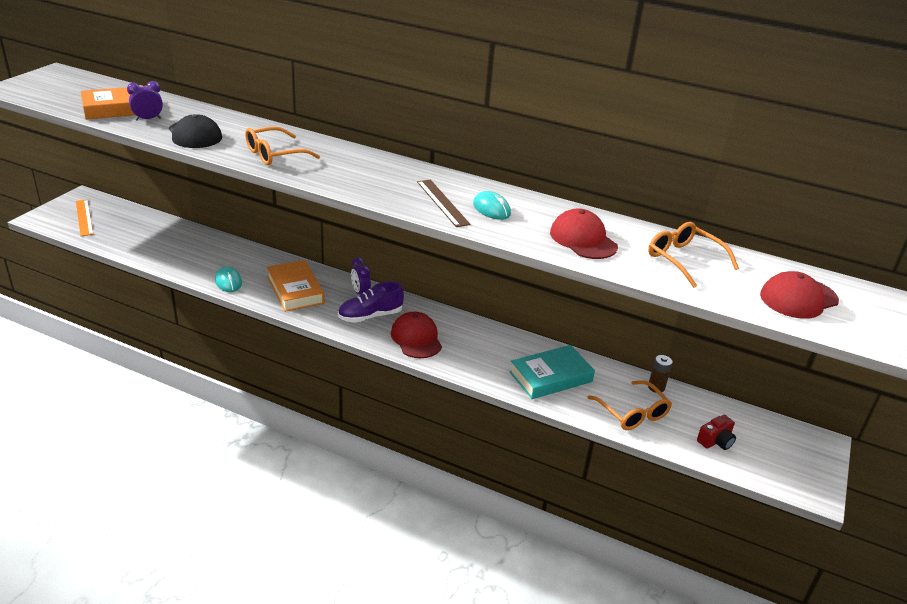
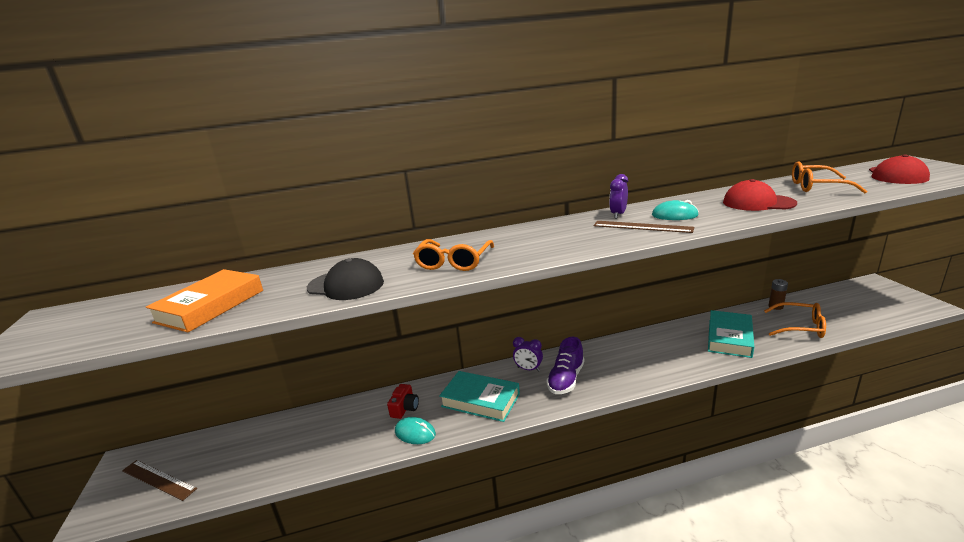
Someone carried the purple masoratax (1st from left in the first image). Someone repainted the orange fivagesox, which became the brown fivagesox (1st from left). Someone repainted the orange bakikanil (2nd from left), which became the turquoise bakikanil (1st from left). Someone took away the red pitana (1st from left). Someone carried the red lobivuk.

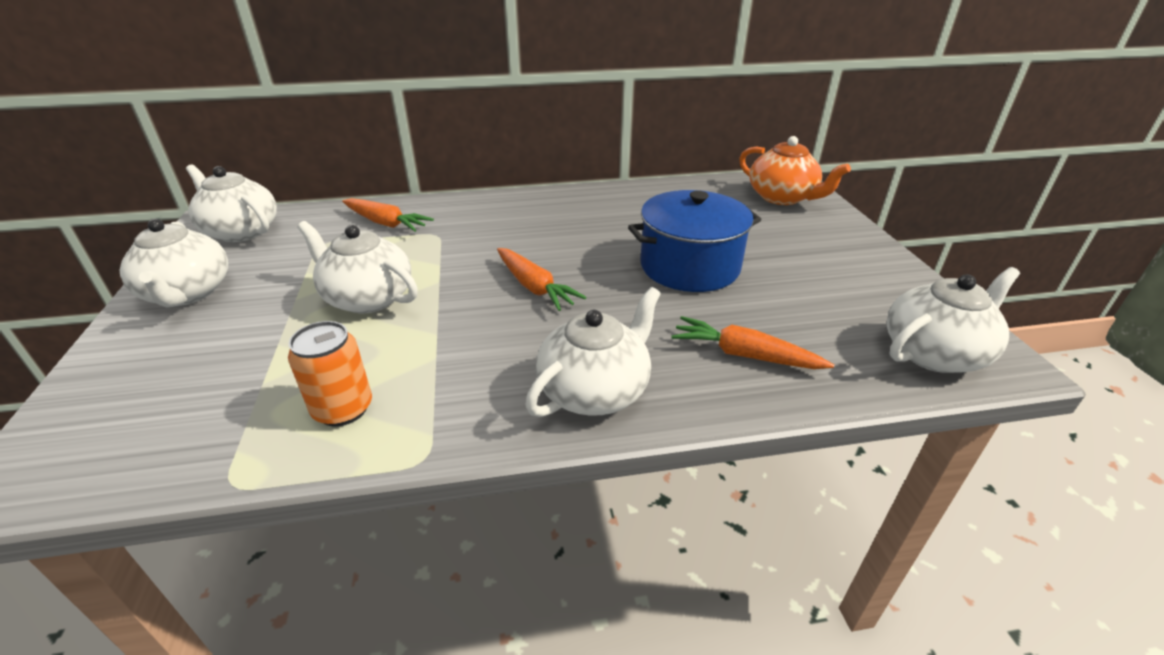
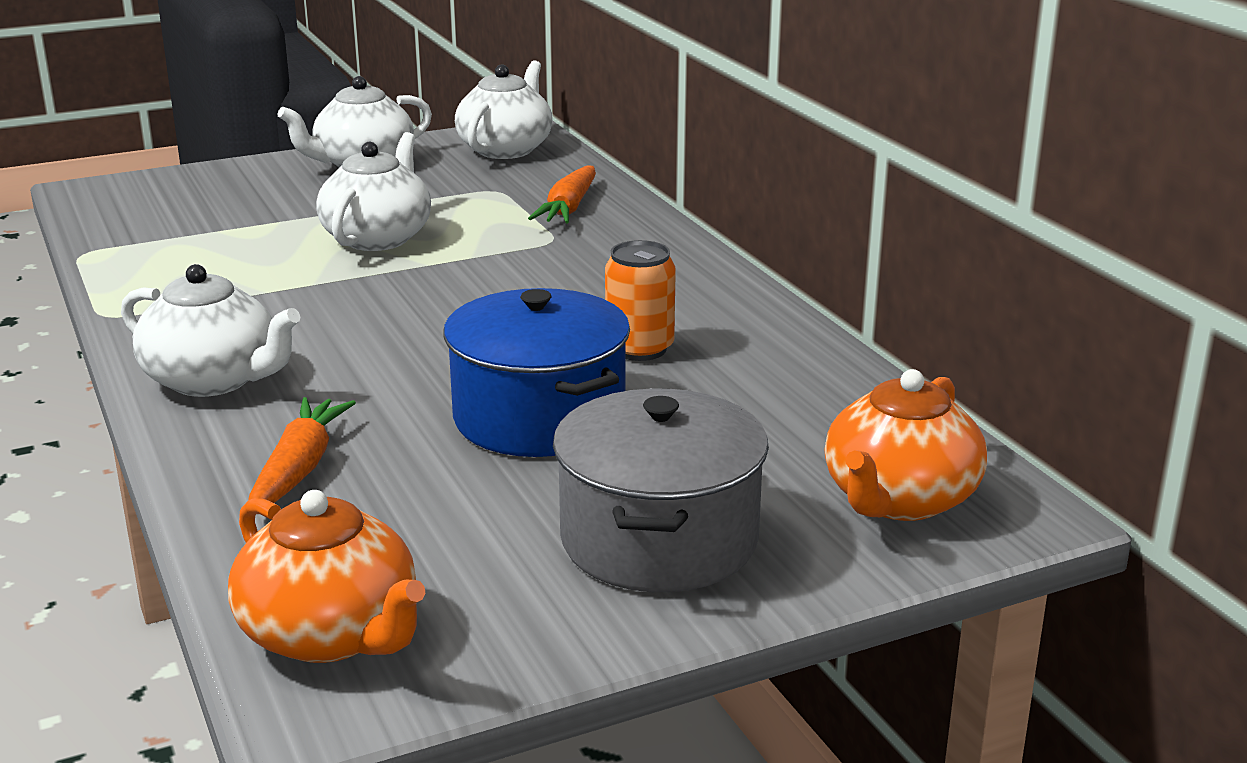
Someone took away the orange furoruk (2nd from left). Someone repainted the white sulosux (5th from left), which became the orange sulosux (1st from left). Someone carried the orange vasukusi. Someone put down the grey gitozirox.

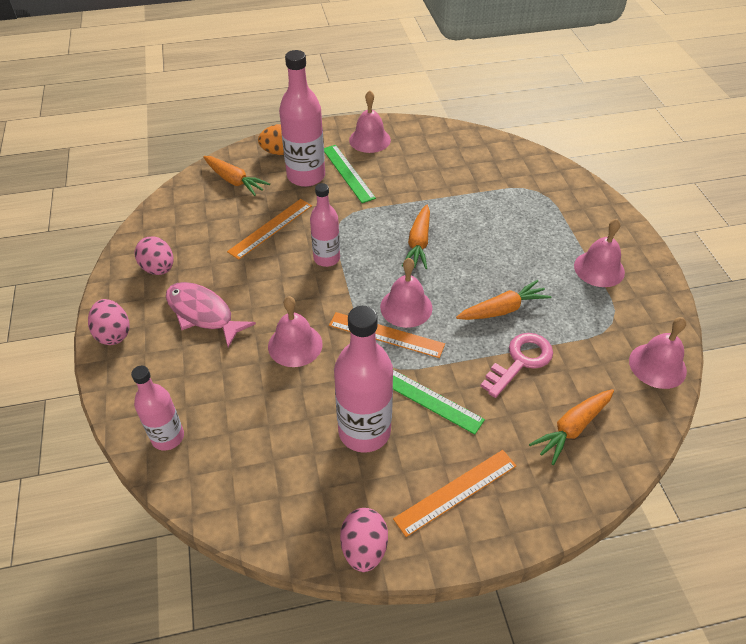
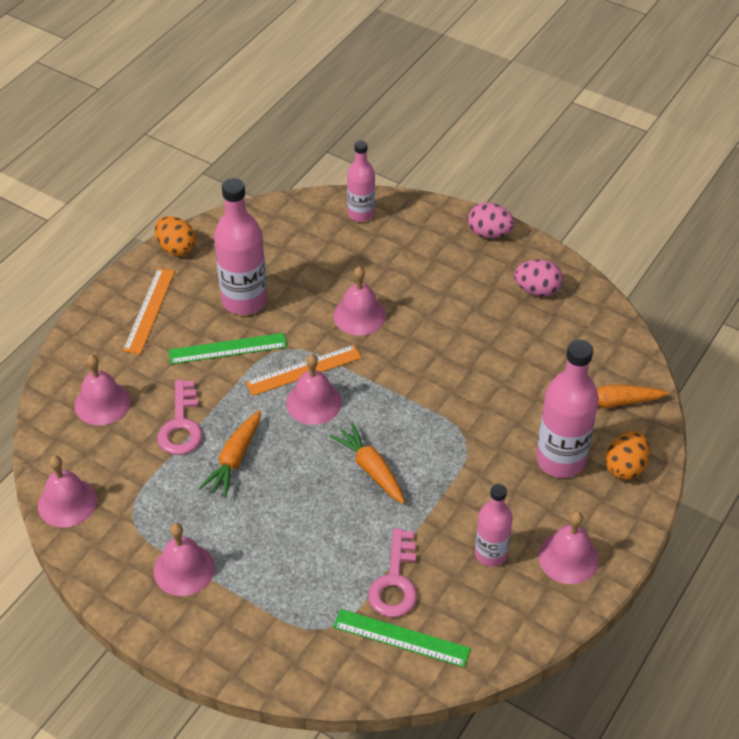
Someone carried the green fivagesox (1st from left in the first image). Someone carried the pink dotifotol (3rd from left). Someone took away the orange fivagesox (1st from left). Someone took away the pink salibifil. Someone swapped the orange furoruk (4th from left) for the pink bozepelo (2nd from left). Someone repainted the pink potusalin (3rd from left), which became the orange potusalin (1st from left). Someone put down the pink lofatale (2nd from left).

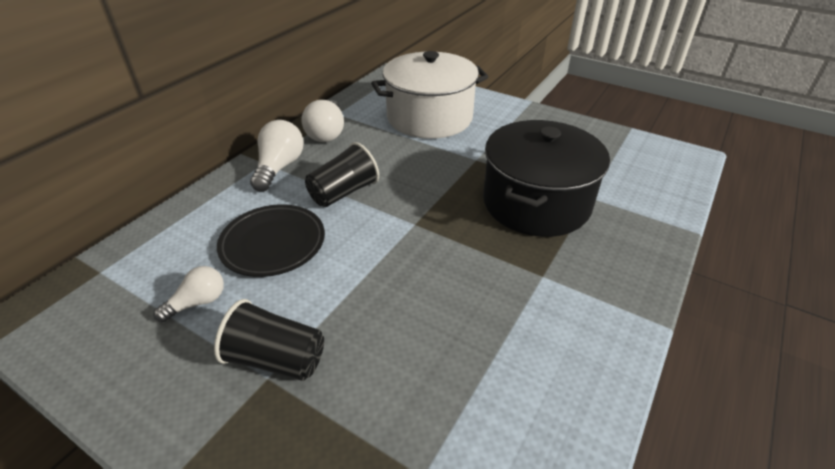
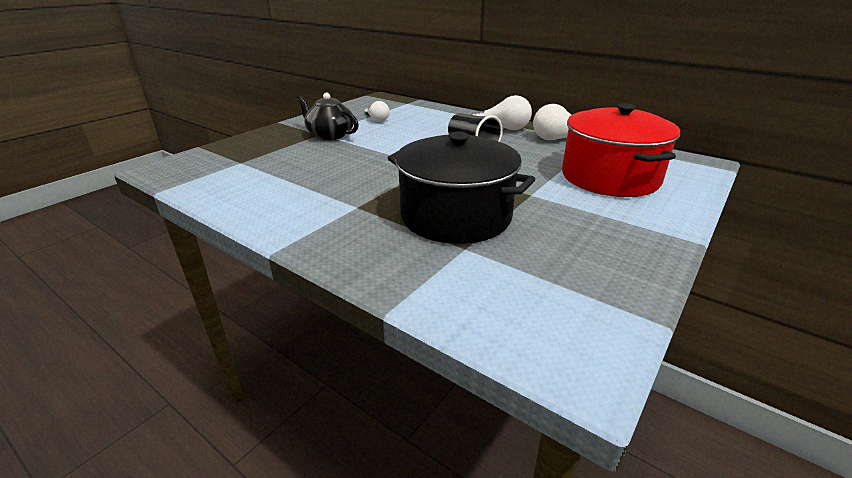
Someone repainted the white gitozirox, which became the red gitozirox. Someone took away the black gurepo. Someone swapped the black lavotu (1st from left) for the black sulosux.

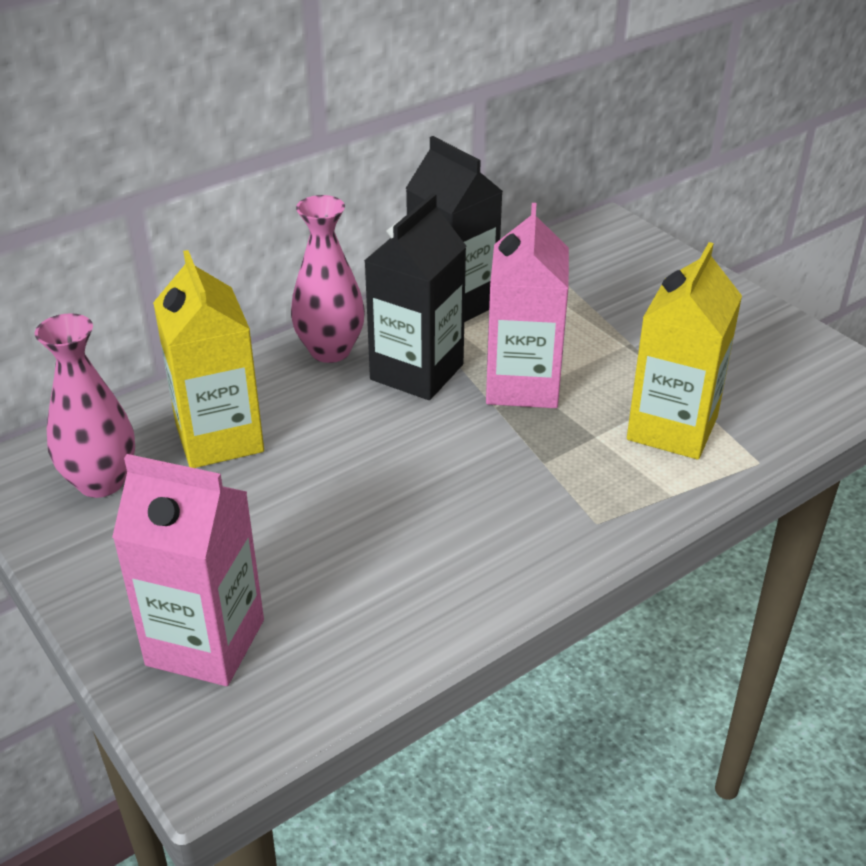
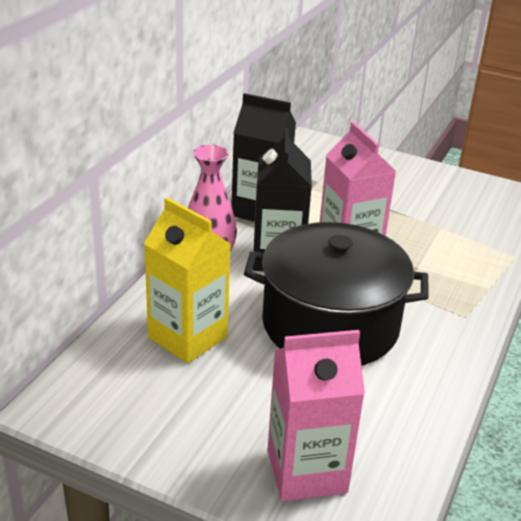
Someone took away the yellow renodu (2nd from left). Someone took away the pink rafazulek (1st from left). Someone put down the black gitozirox.

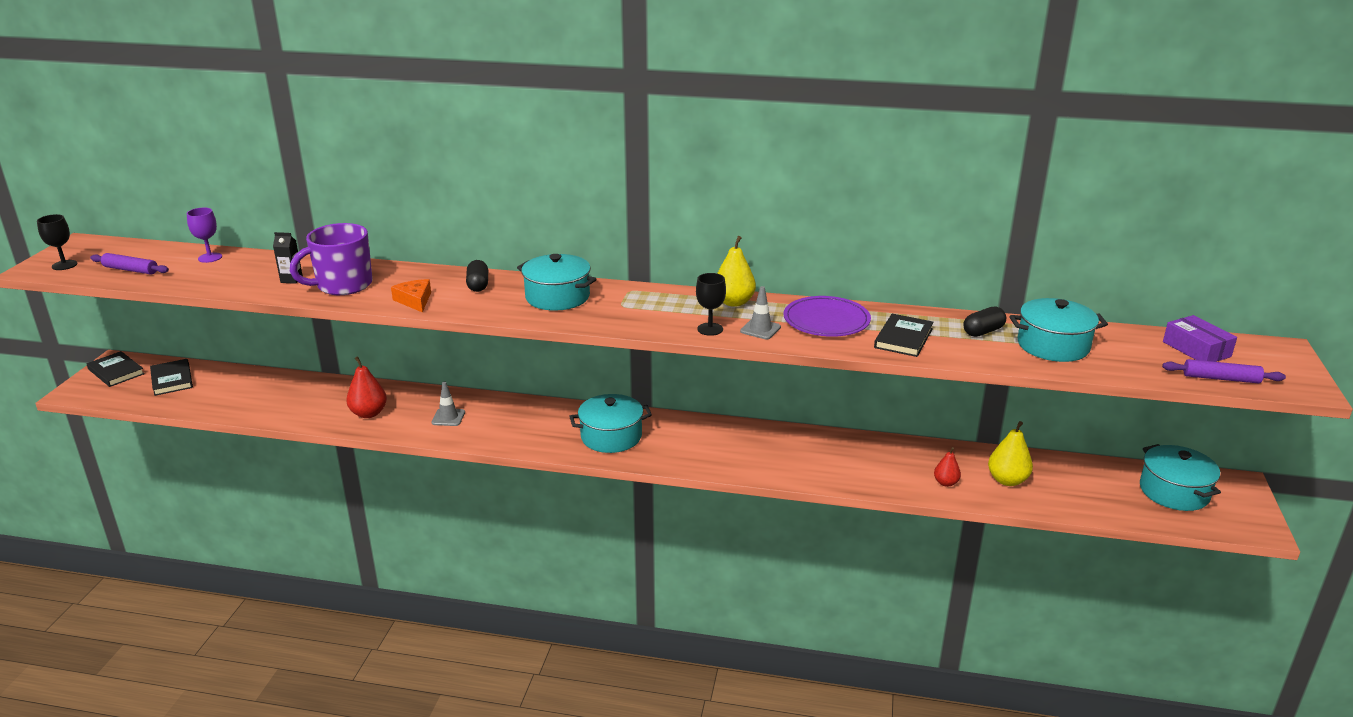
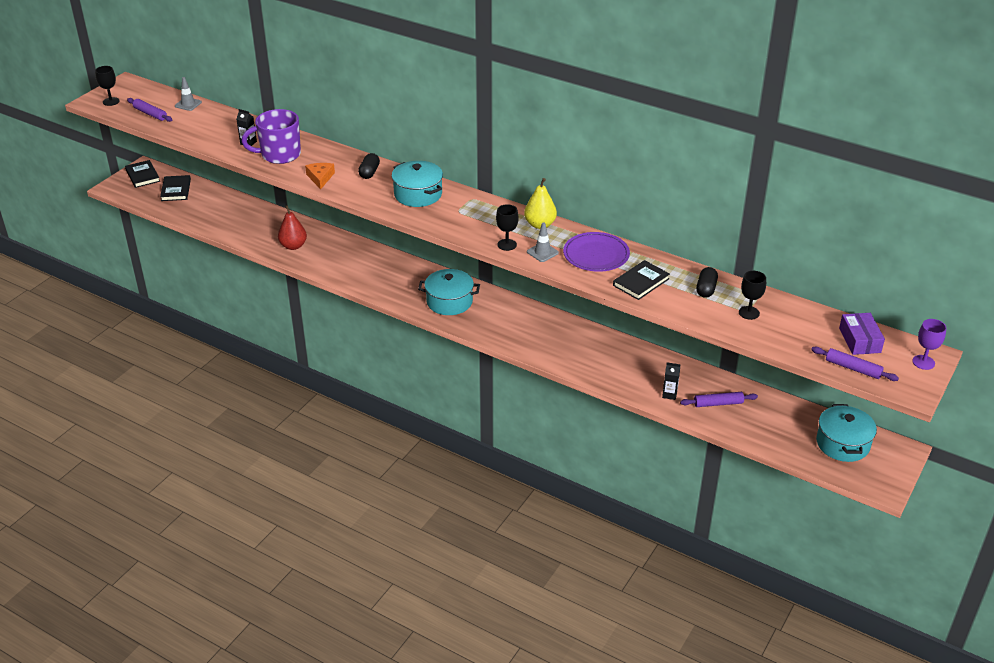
Someone carried the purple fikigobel. Someone swapped the turquoise gitozirox (3rd from left) for the black fikigobel (3rd from left). Someone rotated the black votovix (2nd from left) by 60 degrees counterclockwise. Someone carried the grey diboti (1st from left). Someone swapped the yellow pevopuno (2nd from left) for the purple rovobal (2nd from left). Someone swapped the red pevopuno (2nd from left) for the black renodu (2nd from left).

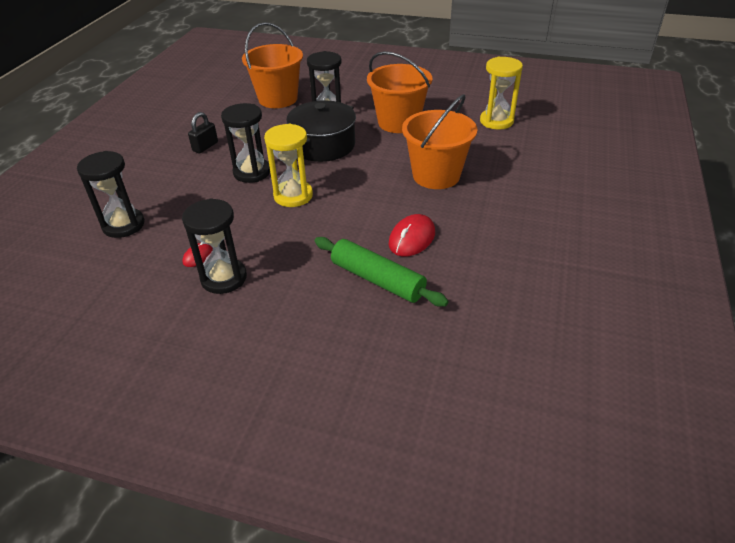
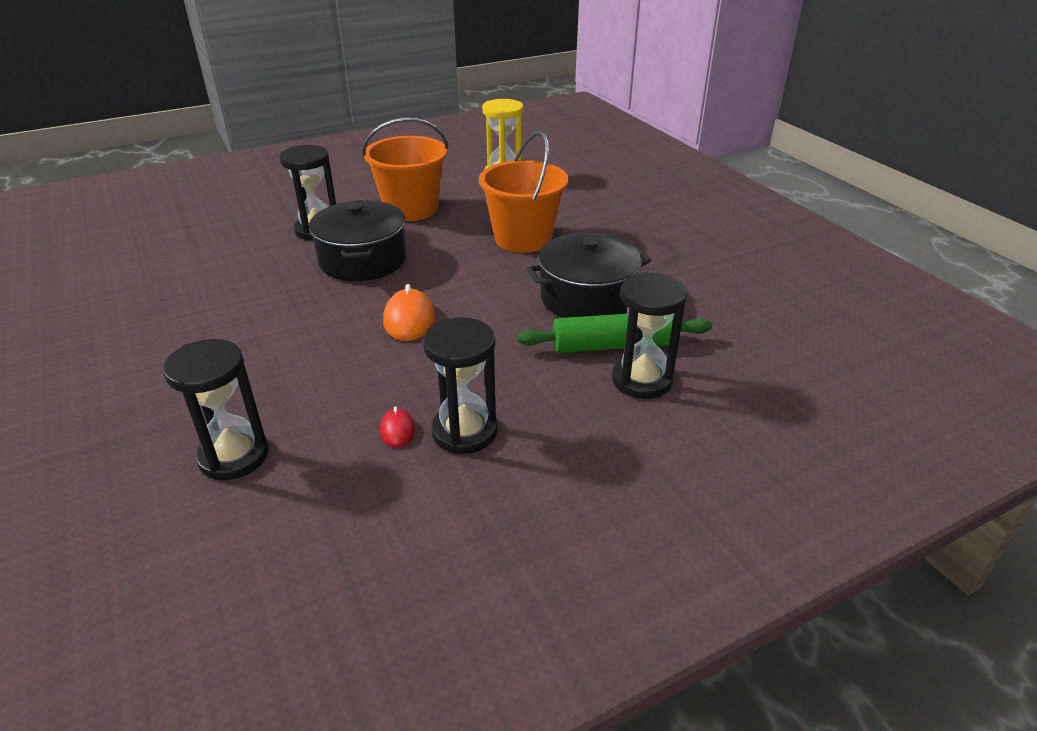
Someone took away the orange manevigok (1st from left). Someone carried the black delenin (3rd from left in the first image). Someone took away the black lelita. Someone swapped the yellow delenin (1st from left) for the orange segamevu. Someone swapped the red segamevu (2nd from left) for the black gitozirox (2nd from left).

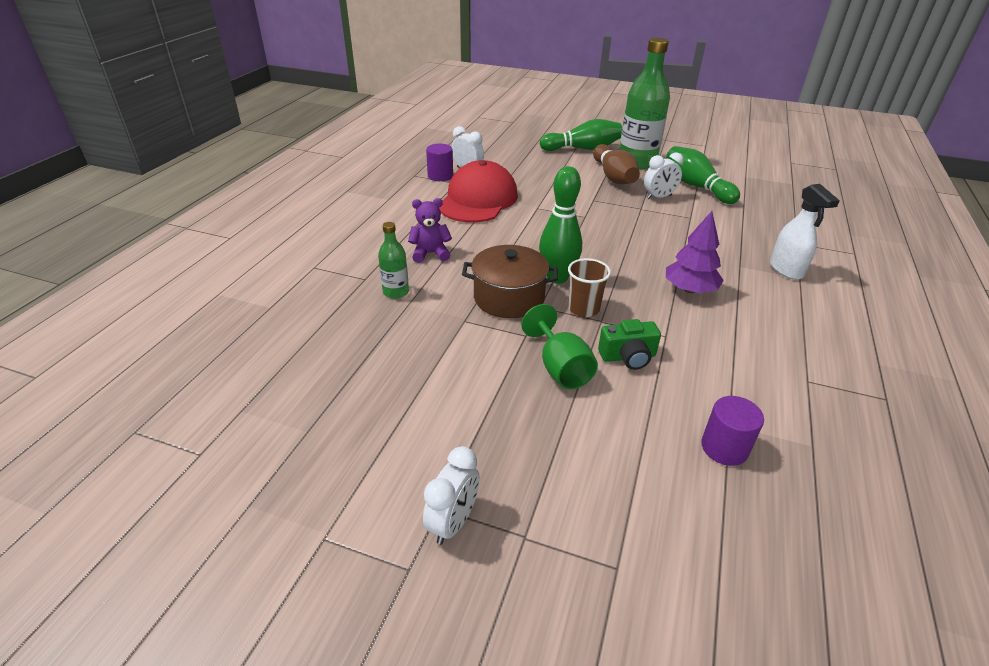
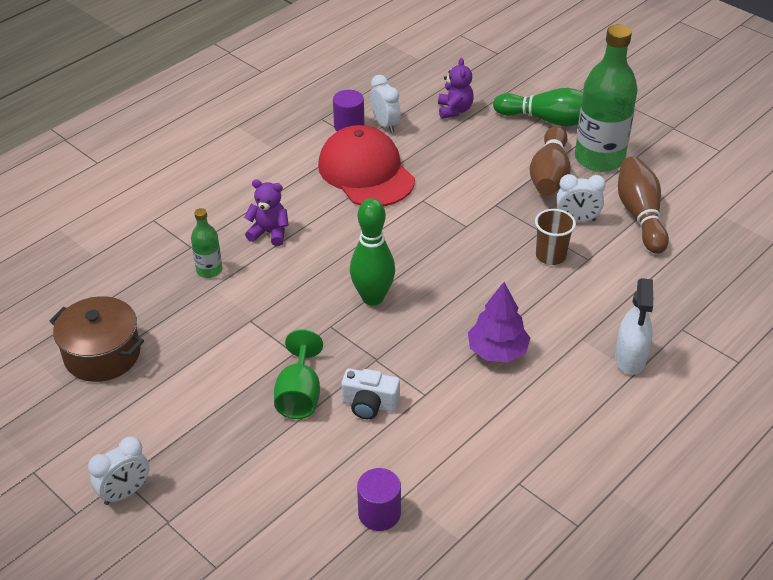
Someone repainted the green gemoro (3rd from left), which became the brown gemoro (2nd from left). Someone rotated the red pitana by 75 degrees counterclockwise. Someone carried the brown gitozirox. Someone carried the brown lavotu. Someone repainted the green lobivuk, which became the white lobivuk. Someone put down the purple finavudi (2nd from left).

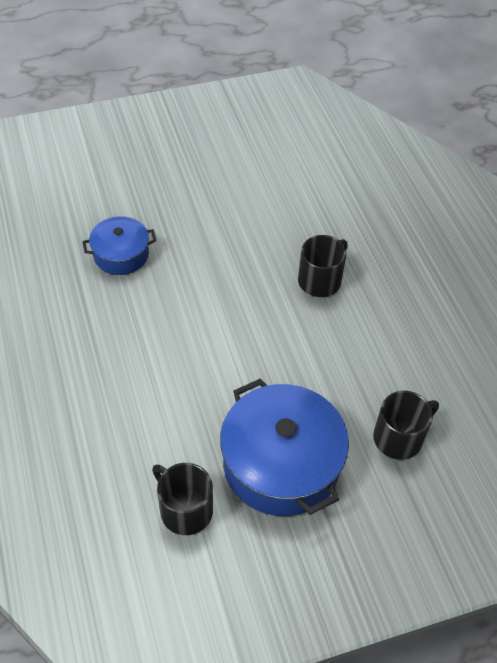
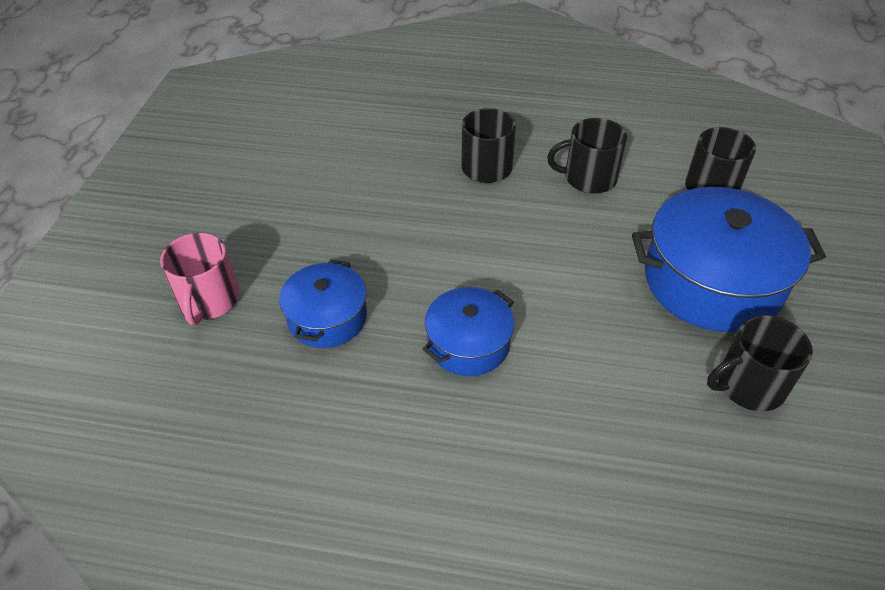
Someone put down the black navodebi (2nd from left). Someone put down the pink navodebi. Someone put down the blue gitozirox (2nd from left).

